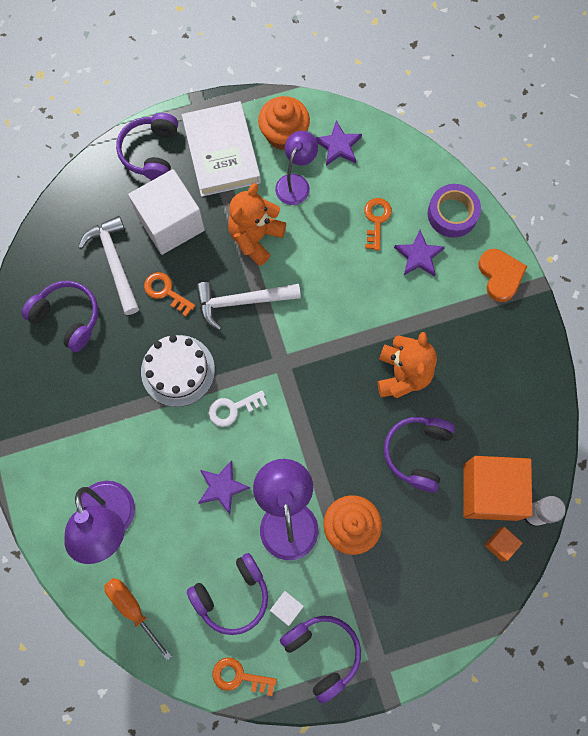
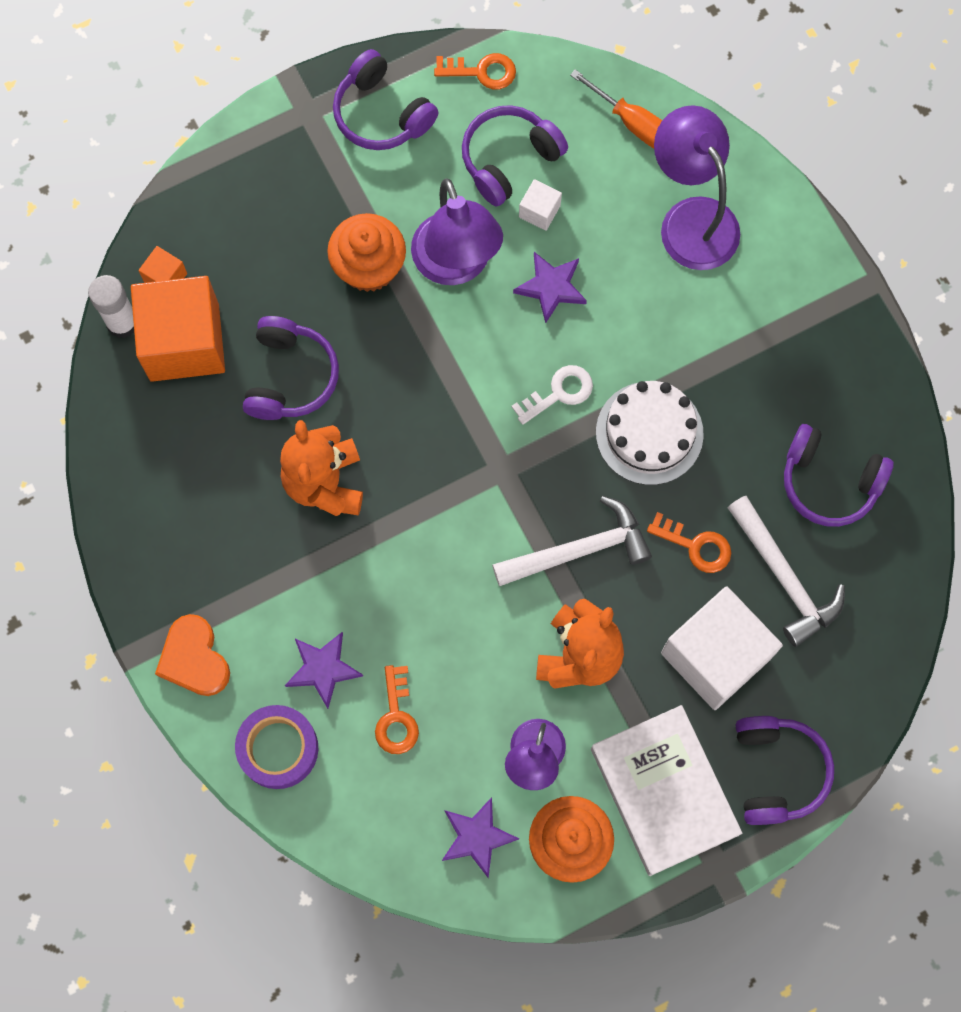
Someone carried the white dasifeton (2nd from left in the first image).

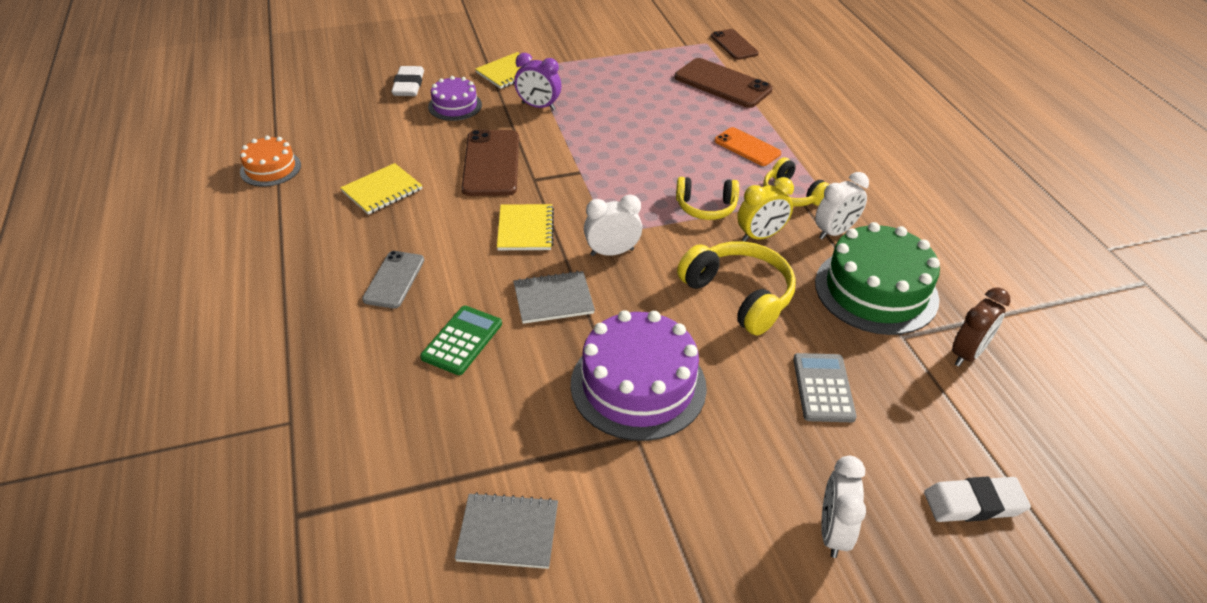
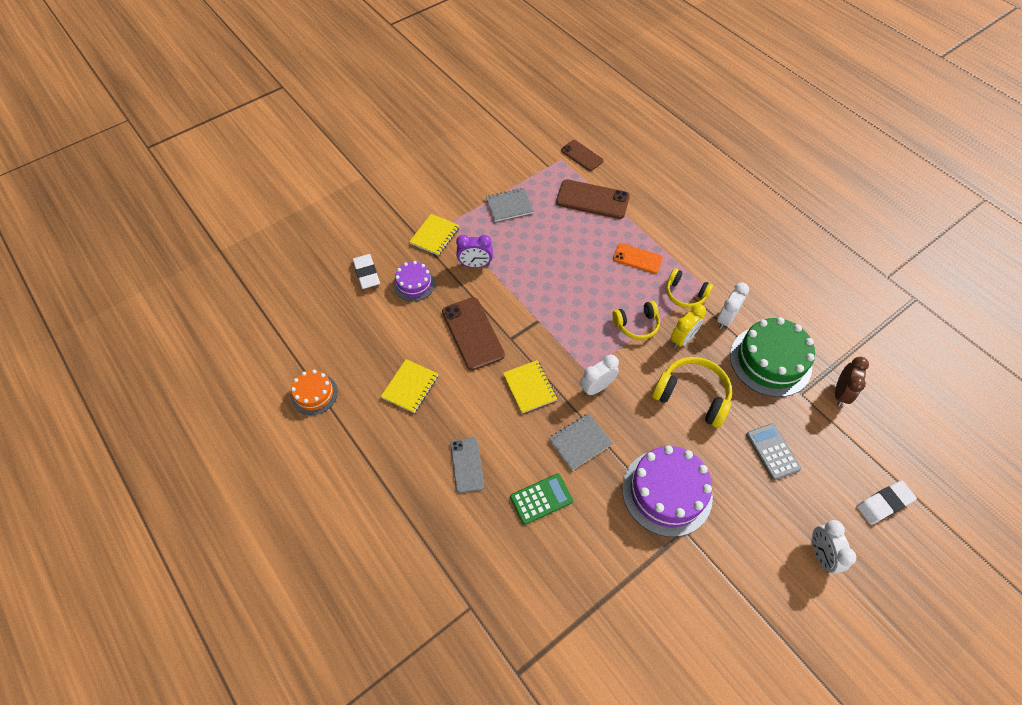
Someone rotated the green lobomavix by 60 degrees clockwise. Someone carried the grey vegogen (1st from left).

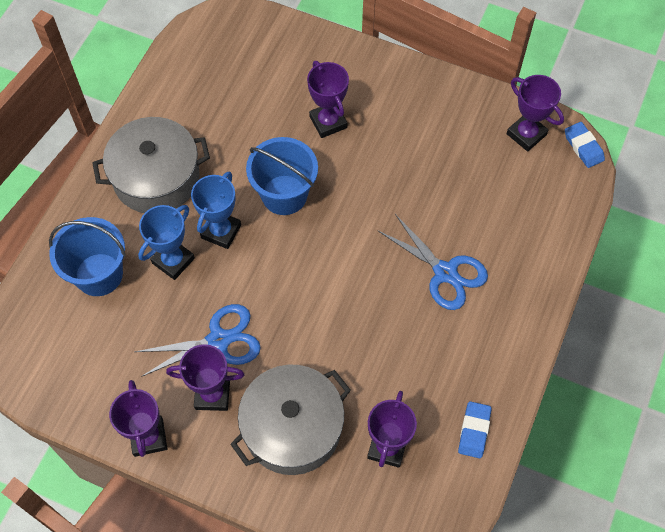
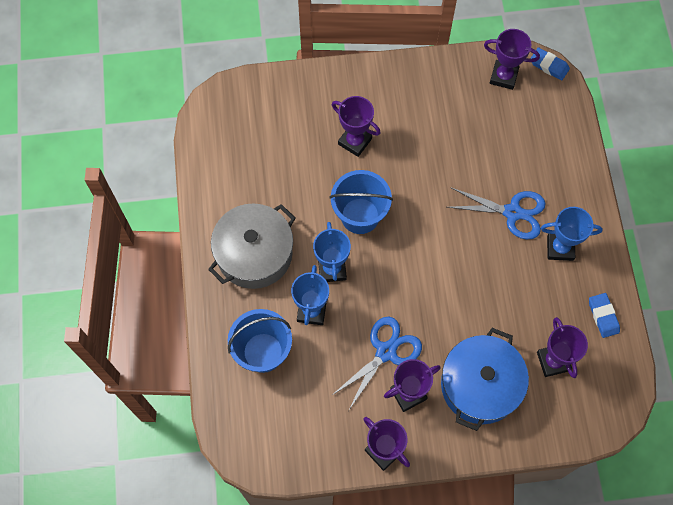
Someone repainted the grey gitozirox (2nd from left), which became the blue gitozirox. Someone put down the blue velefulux (3rd from left).

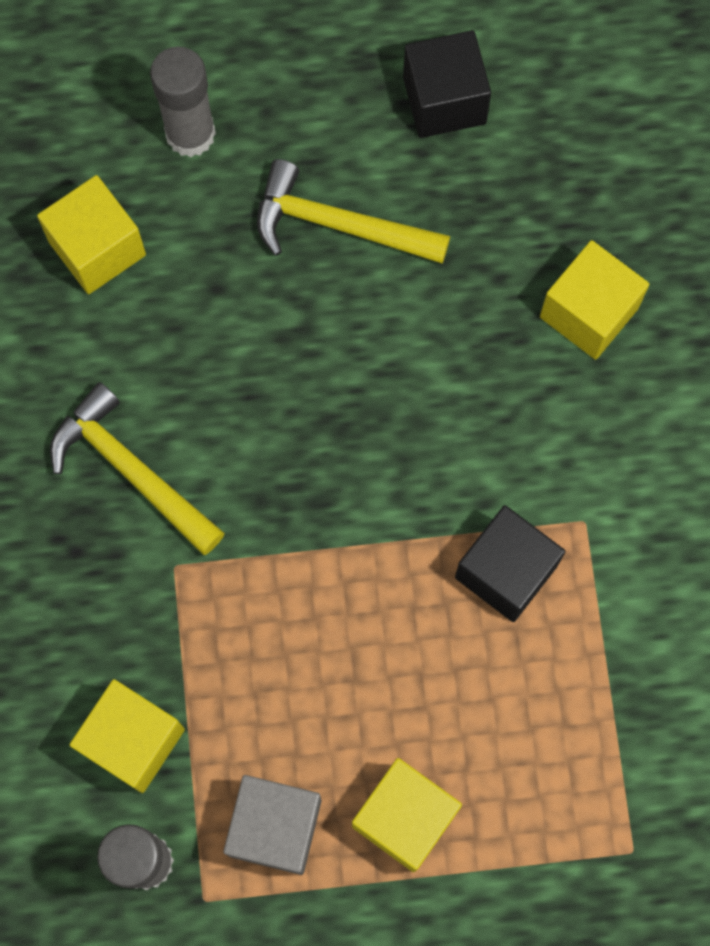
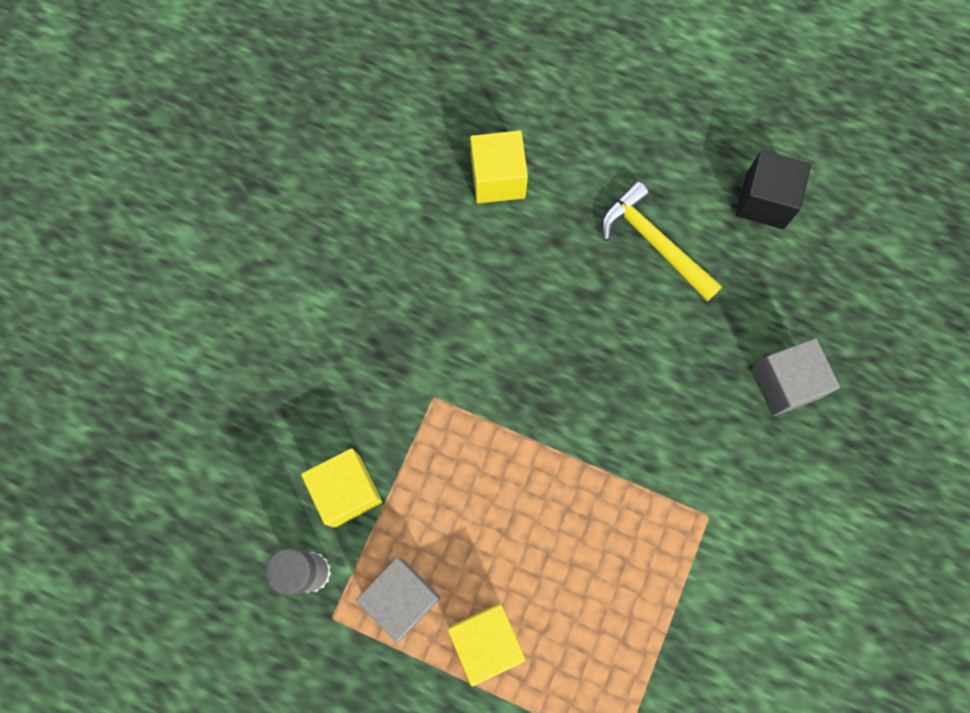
Someone took away the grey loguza (2nd from left). Someone repainted the yellow dasifeton (4th from left), which became the grey dasifeton (2nd from left). Someone took away the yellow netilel (1st from left). Someone took away the black dasifeton (2nd from left).

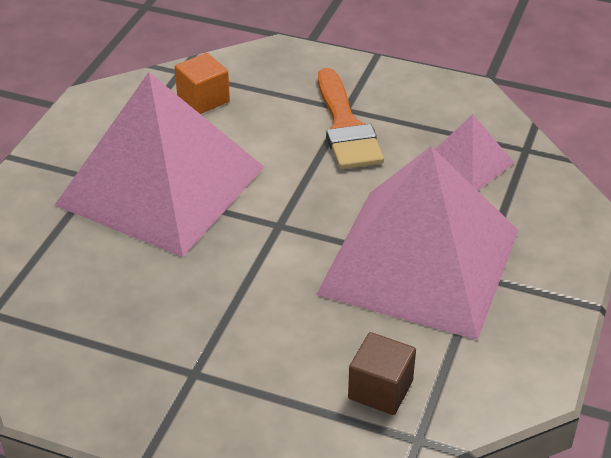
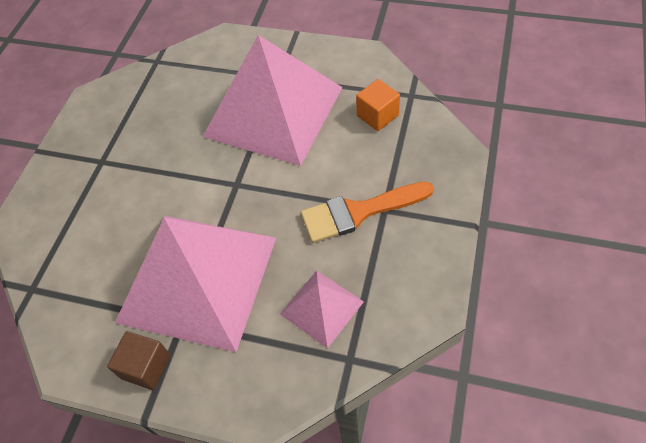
Someone carried the brown dasifeton.

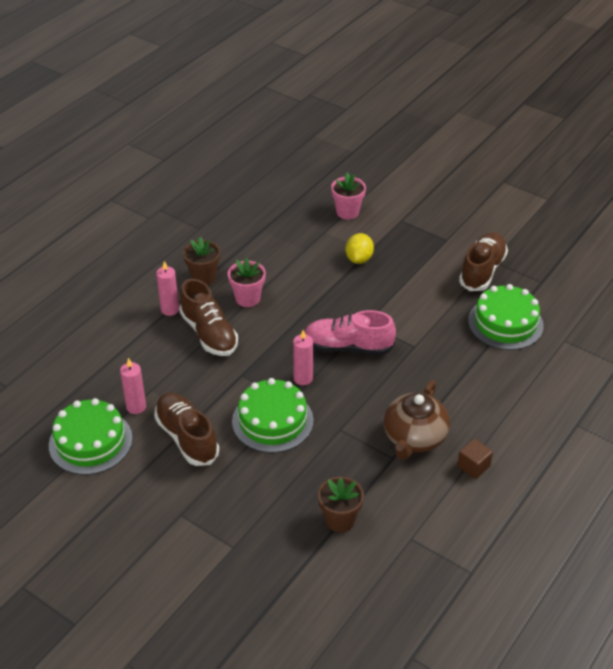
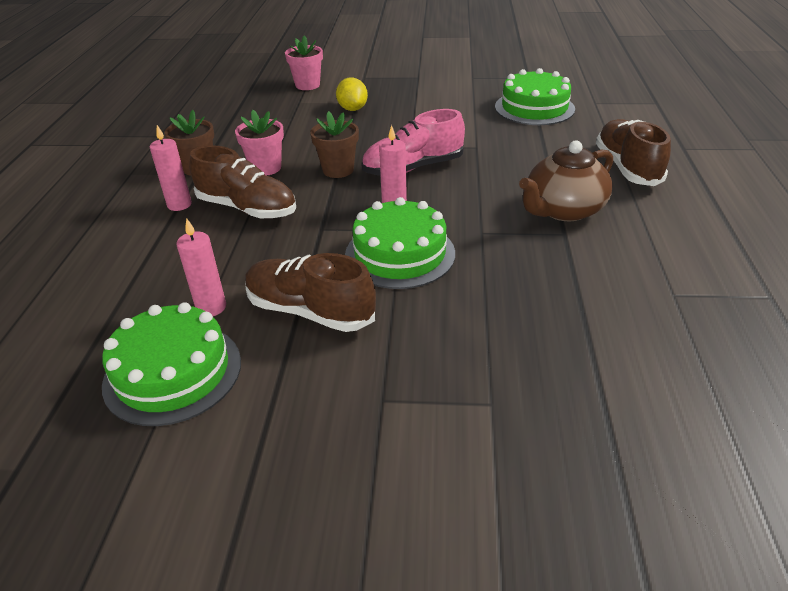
Someone carried the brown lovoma (3rd from left). Someone rotated the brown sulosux by 60 degrees clockwise. Someone took away the brown dasifeton. Someone carried the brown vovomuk (2nd from left).

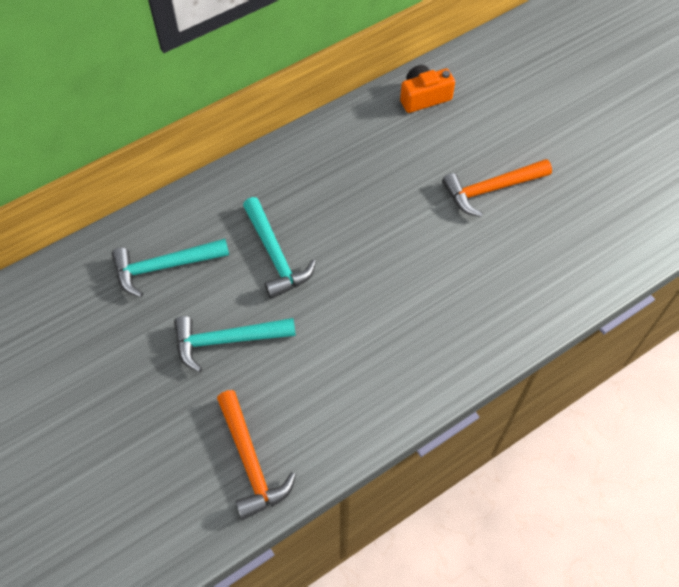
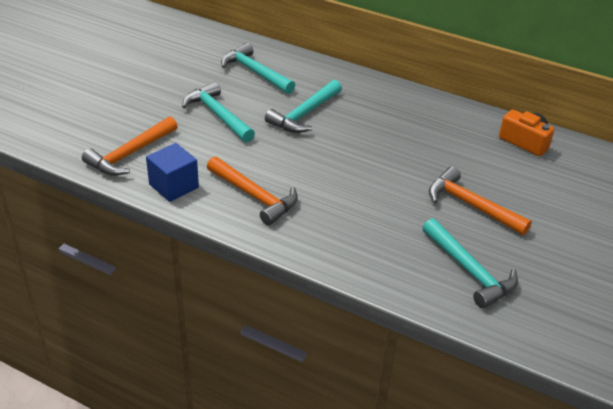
Someone put down the blue dasifeton. Someone put down the orange netilel (2nd from left). Someone put down the turquoise netilel (4th from left).

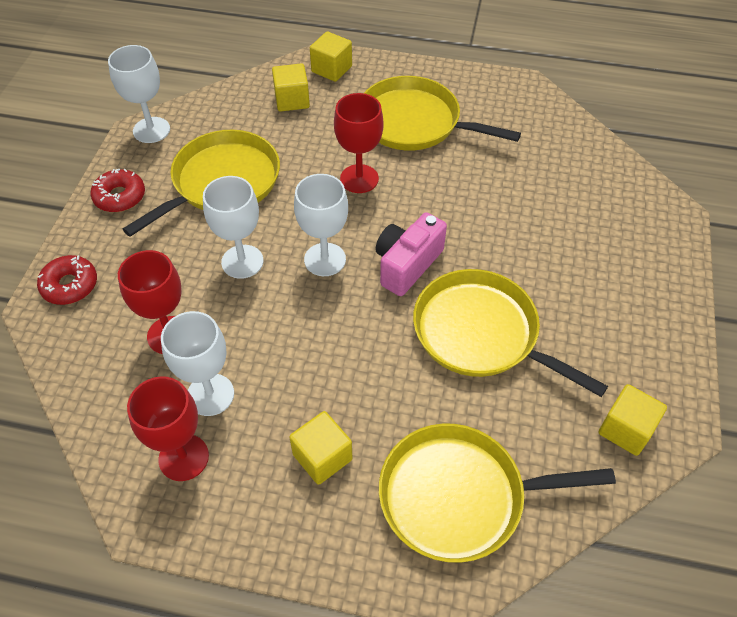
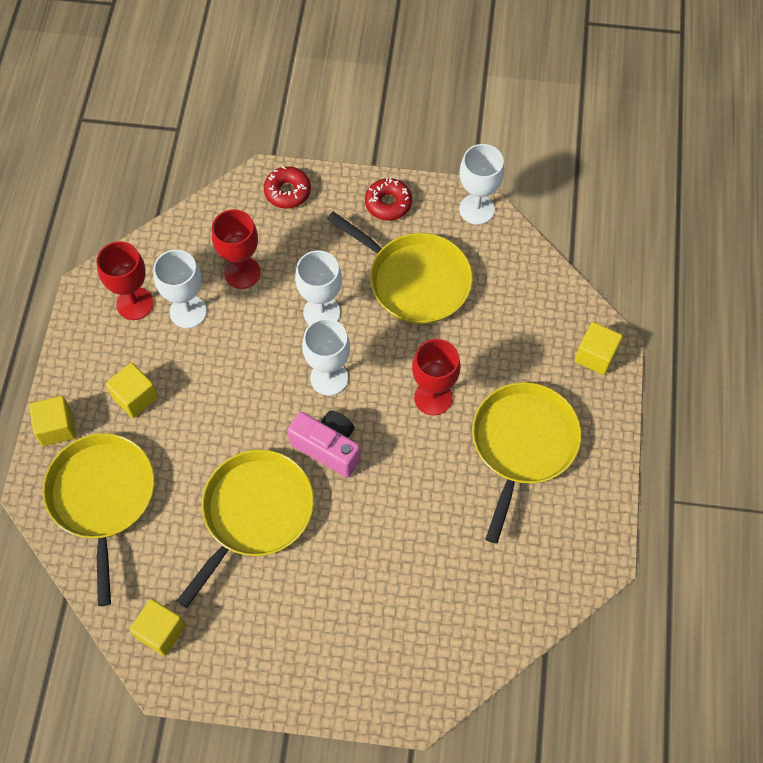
Someone carried the yellow dasifeton (1st from left).

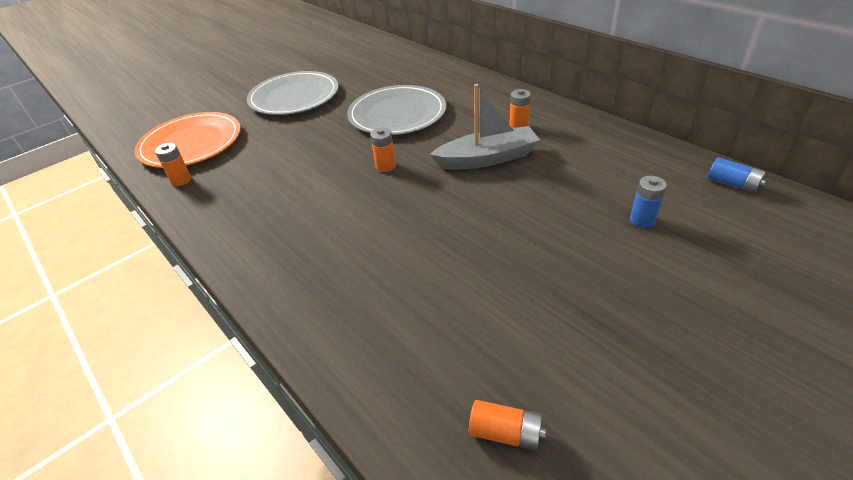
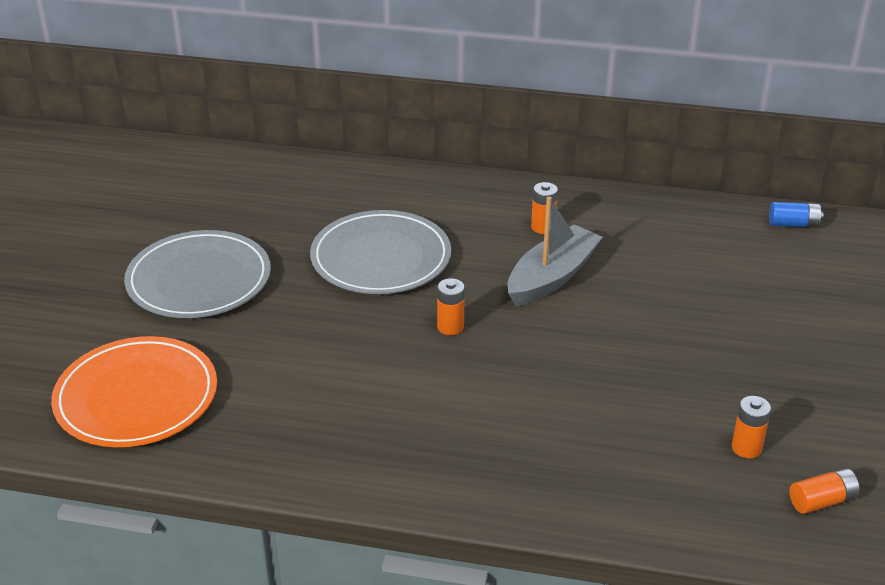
Someone carried the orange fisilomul (1st from left in the first image). Someone took away the blue fisilomul (1st from left).

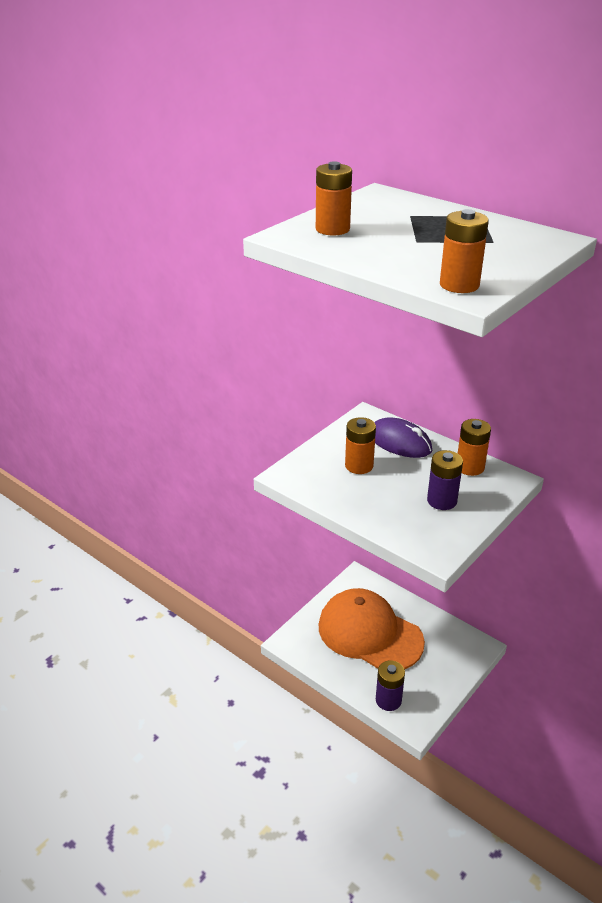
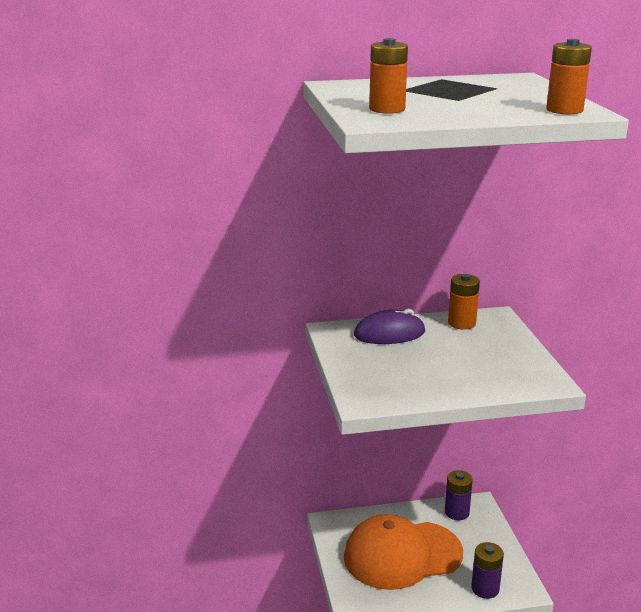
Someone took away the orange fisilomul (2nd from left). Someone carried the purple fisilomul (2nd from left in the first image).

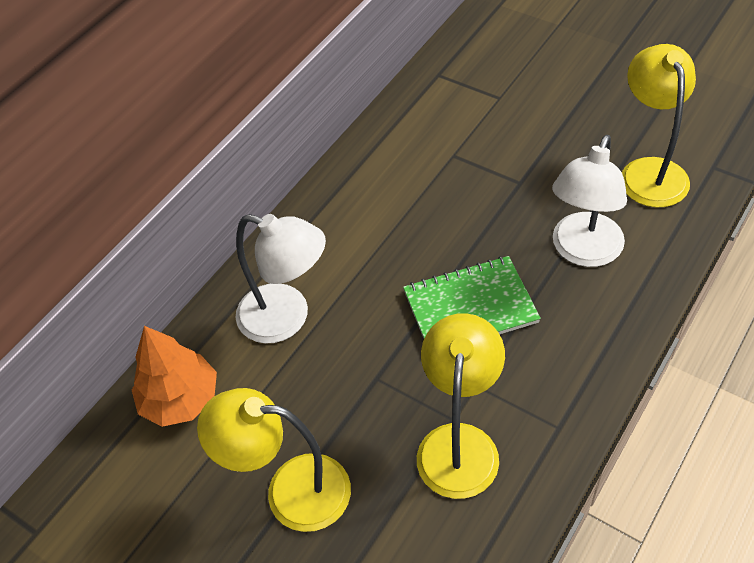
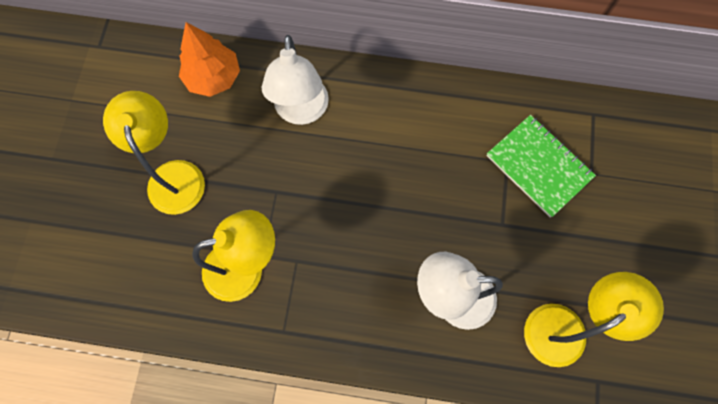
Someone carried the green vegogen.

